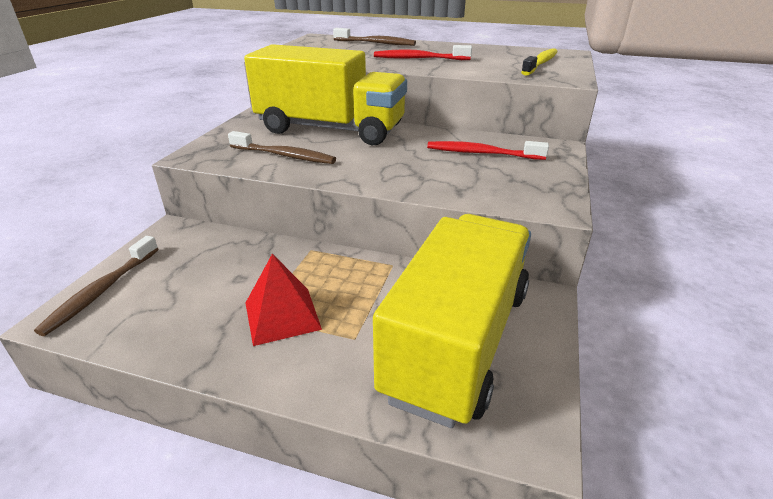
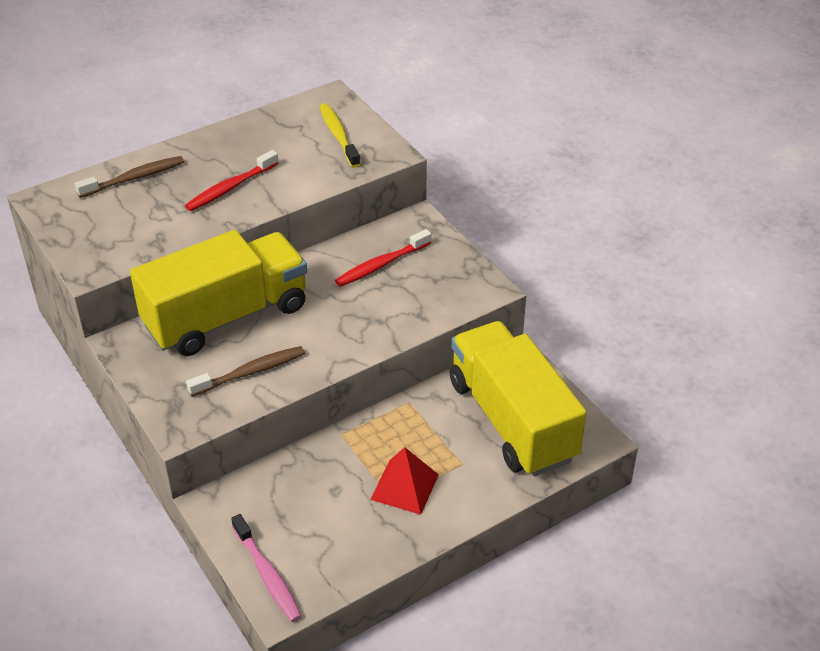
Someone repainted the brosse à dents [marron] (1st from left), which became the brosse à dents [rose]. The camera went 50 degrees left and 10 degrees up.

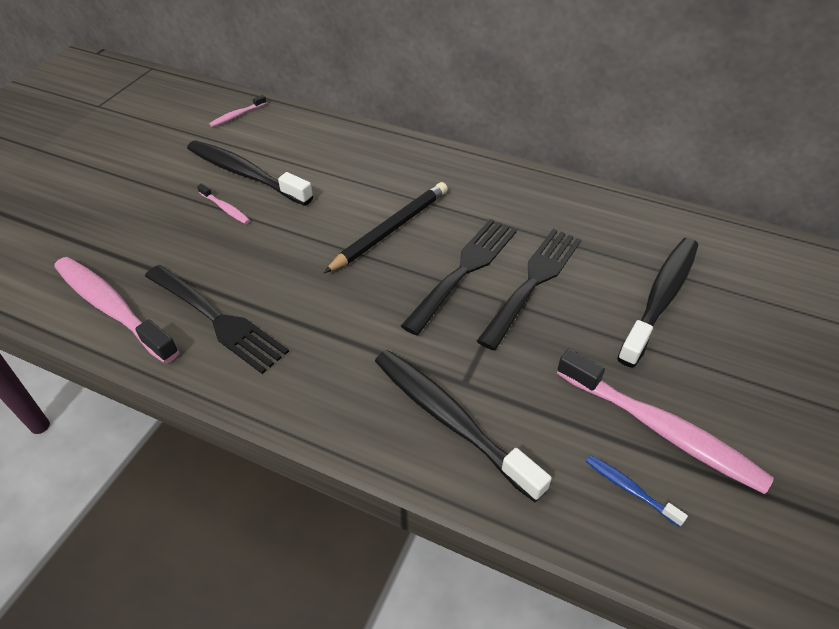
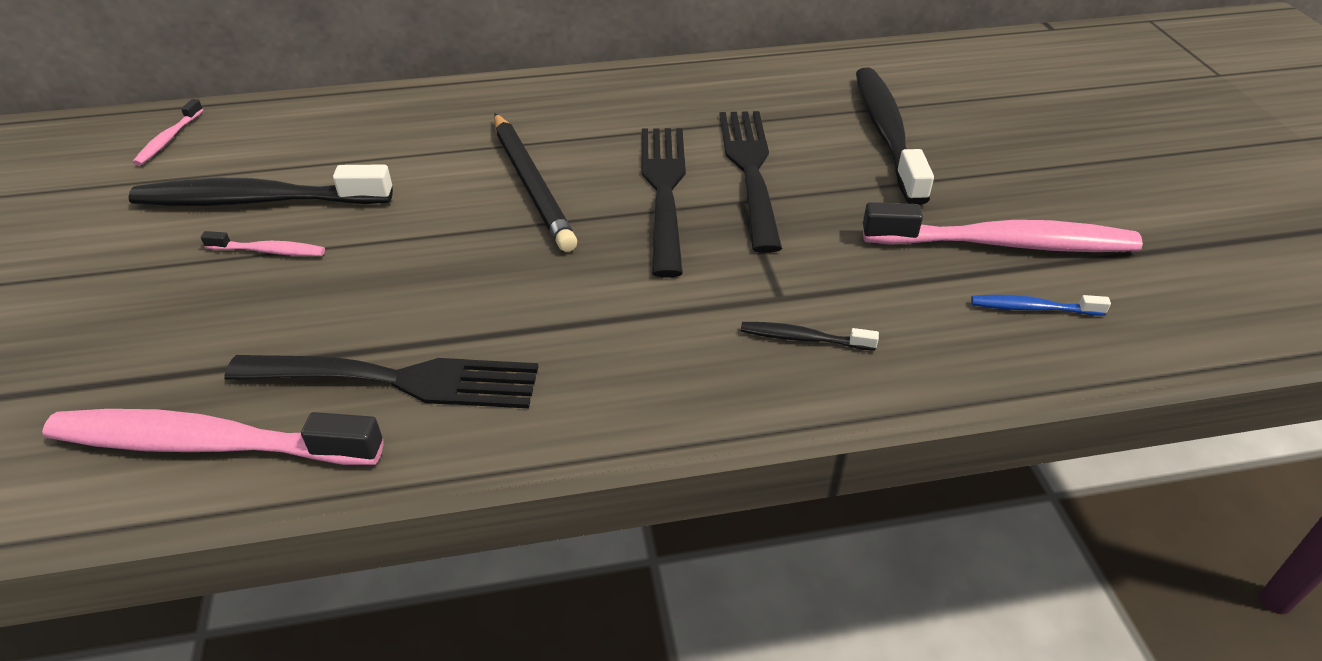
Someone rotated the crayon [noir] by 150 degrees clockwise. Someone scaled the brosse à dents [noir] (2nd from left) by 0.45. The camera went 35 degrees left and 5 degrees down.

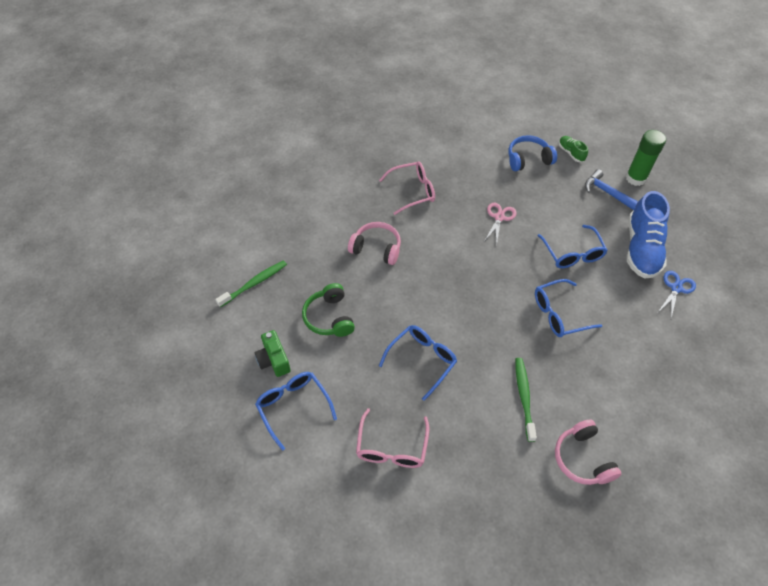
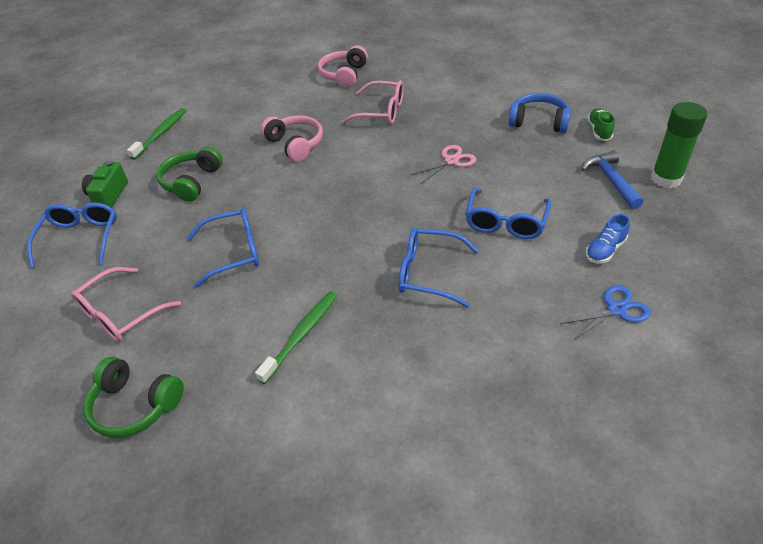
Someone put down the casque audio [vert] (1st from left). Someone rotated the brosse à dents [vert] (1st from left) by 60 degrees counterclockwise. Someone carried the casque audio [rose] (2nd from left). Someone scaled the chaussure [bleu] by 0.47. The camera went 35 degrees right and 10 degrees down.

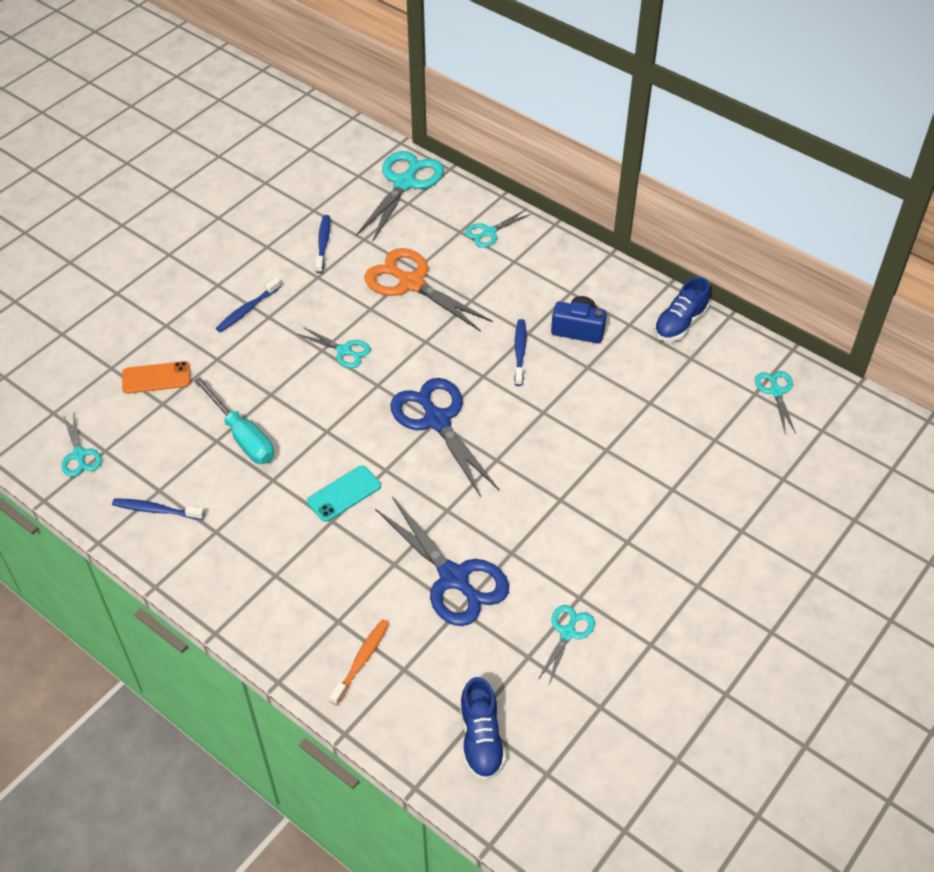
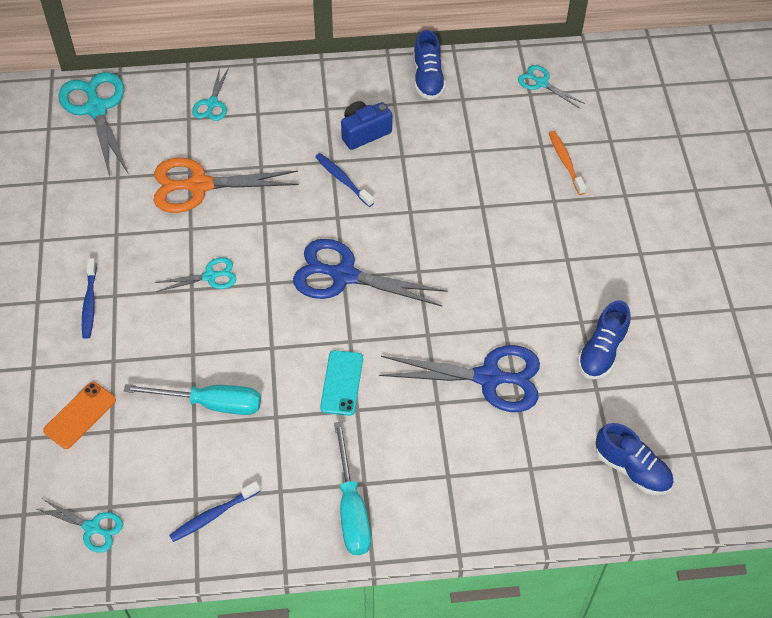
Someone put down the tournevis [turquoise] (2nd from left). Someone carried the brosse à dents [orange]. Someone swapped the ciseaux [turquoise] (5th from left) for the chaussure [bleu] (2nd from left). Someone took away the brosse à dents [bleu] (3rd from left). The camera went 45 degrees left and 5 degrees up.

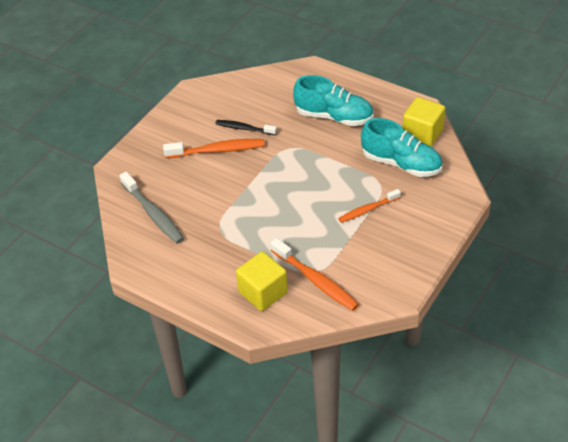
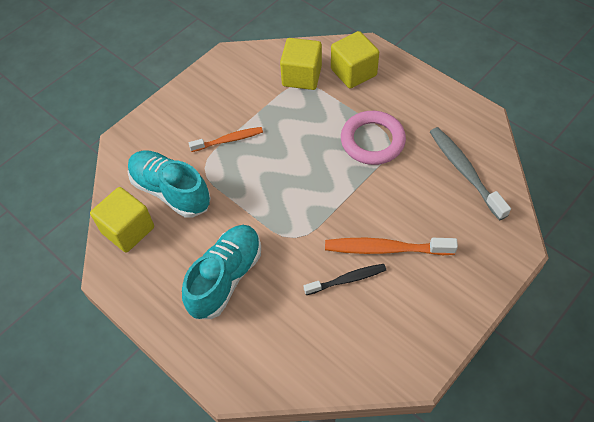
Someone rotated the chaussure [turquoise] (1st from left in the first image) by 90 degrees clockwise. Someone swapped the brosse à dents [orange] (2nd from left) for the cube [jaune] (2nd from left). Someone rotated the brosse à dents [noir] by 45 degrees counterclockwise. Someone put down the anneau [rose]. The camera went 170 degrees left and 10 degrees up.

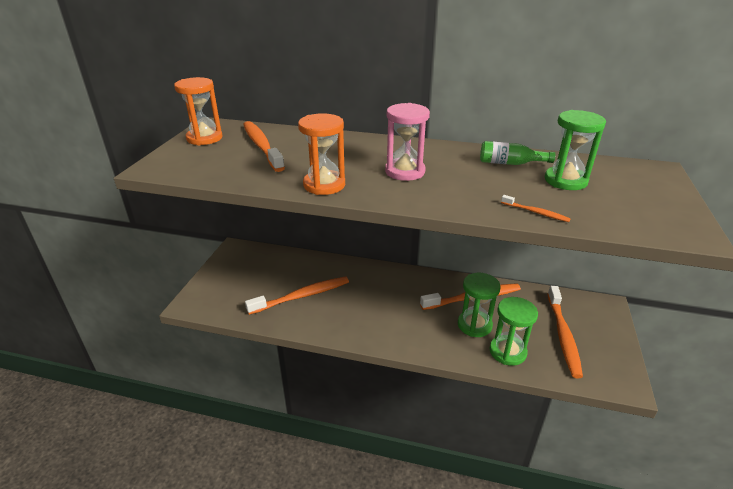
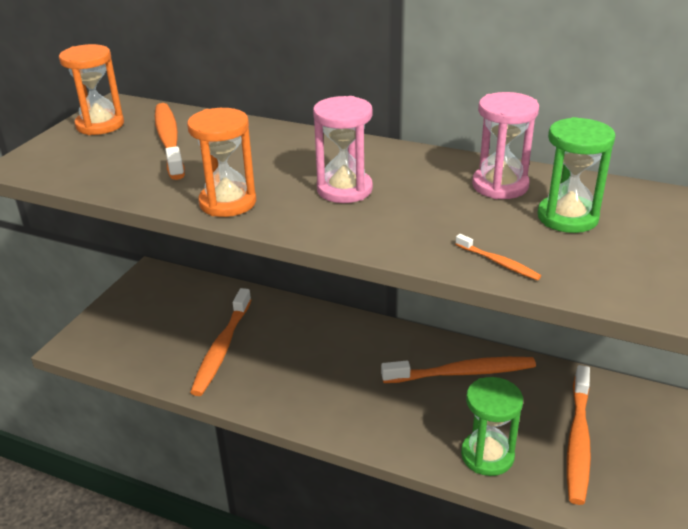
Someone rotated the brosse à dents [orange] (2nd from left) by 120 degrees clockwise. Someone swapped the bouteille [vert] for the sablier [rose] (2nd from left). Someone took away the sablier [vert] (1st from left). The camera went 10 degrees right and 0 degrees up.

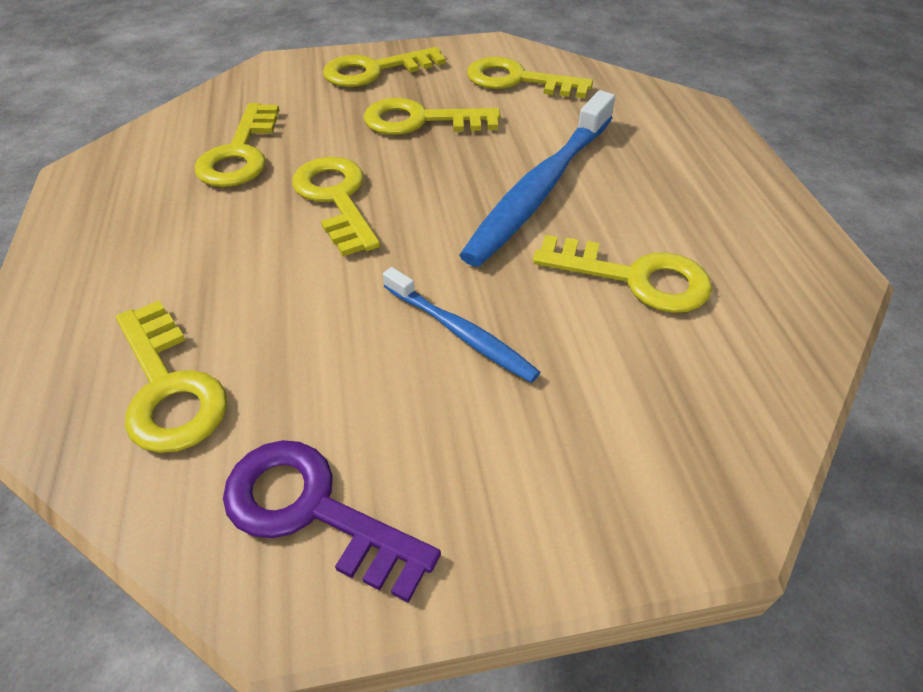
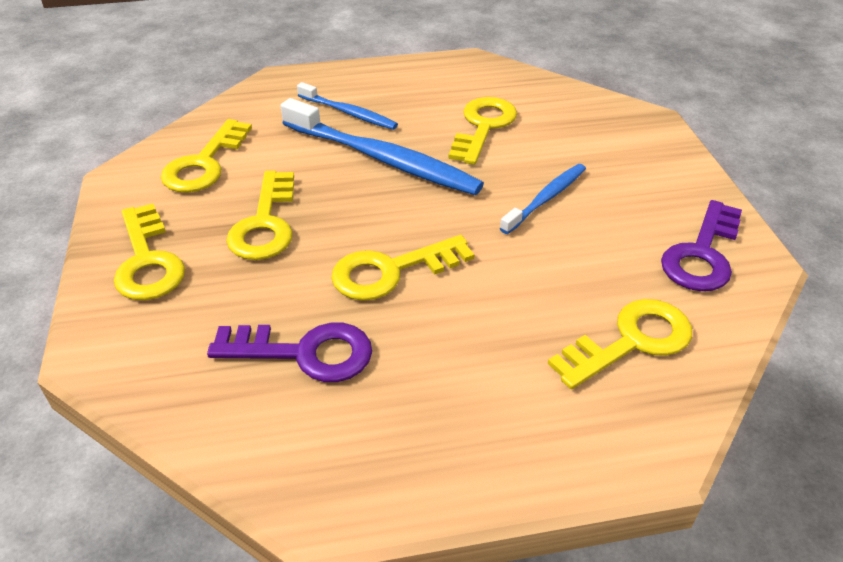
Someone repainted the clé [jaune] (2nd from left), which became the clé [violet] (1st from left). Someone put down the brosse à dents [bleu] (1st from left). The camera went 90 degrees left and 5 degrees down.

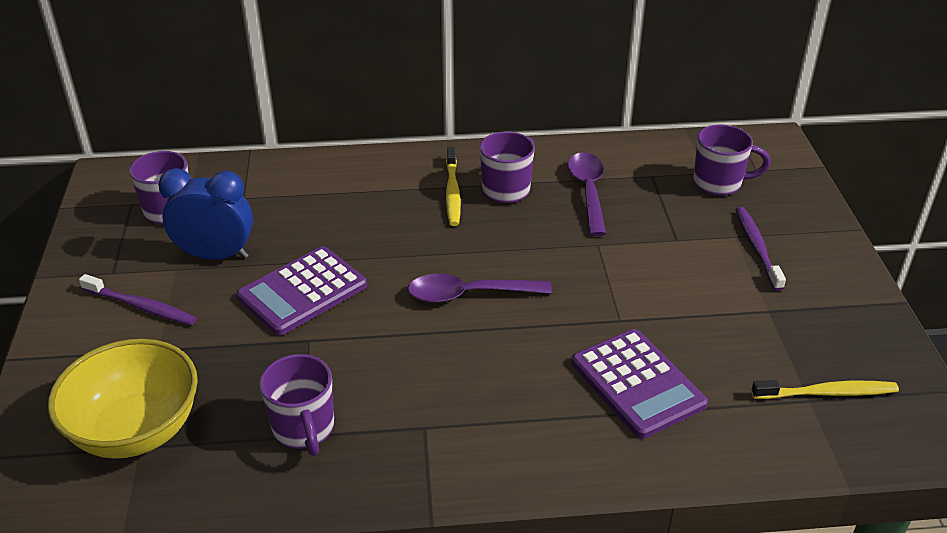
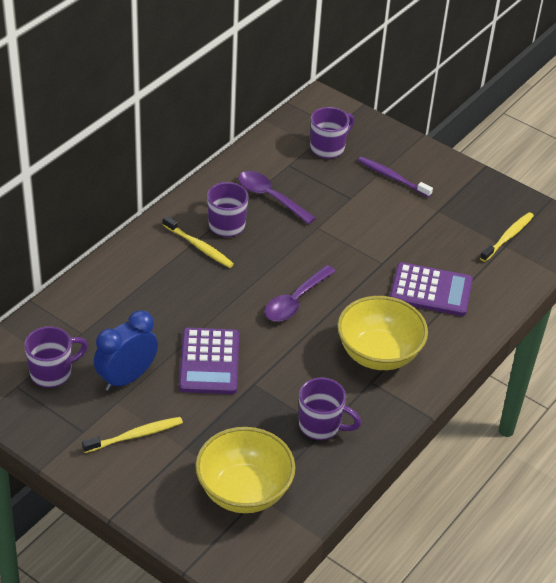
Someone repainted the brosse à dents [violet] (1st from left), which became the brosse à dents [jaune] (1st from left). Someone put down the bol [jaune] (2nd from left). The camera went 50 degrees left and 5 degrees up.

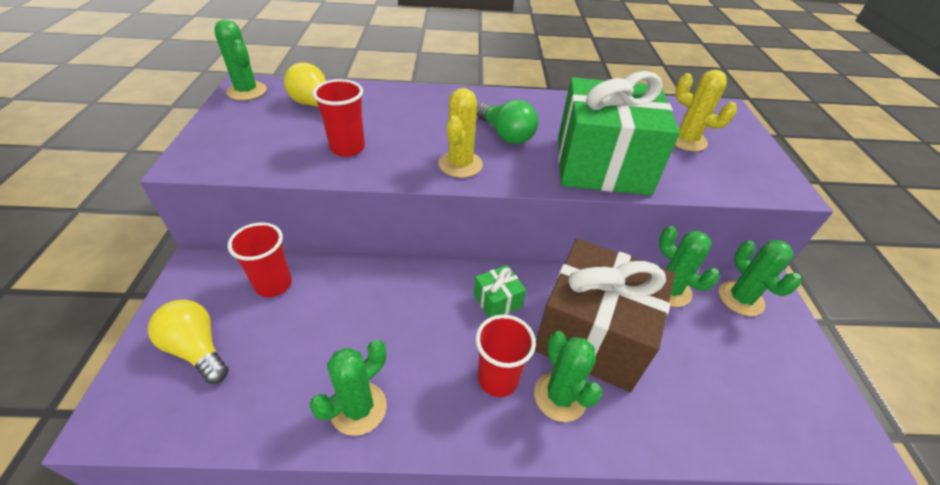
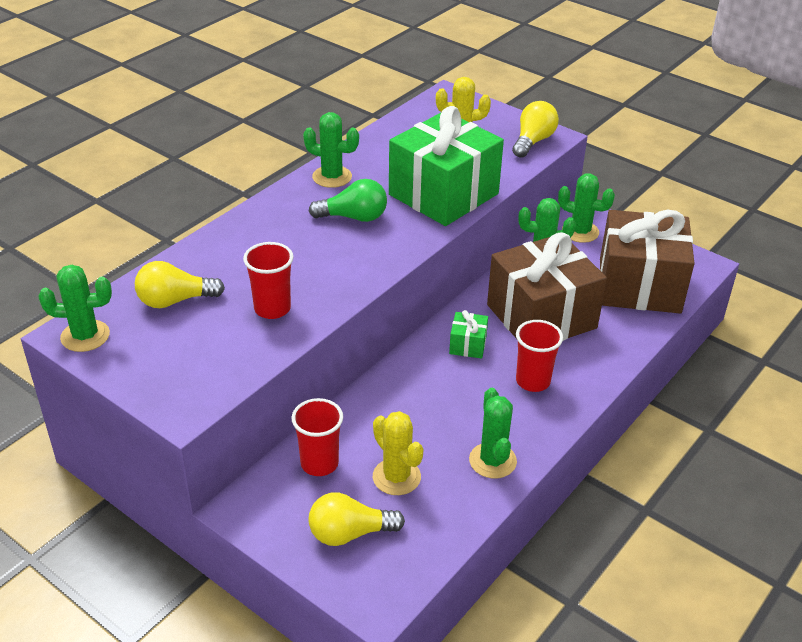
Someone carried the cactus [vert] (3rd from left in the first image). Someone carried the cactus [jaune] (1st from left). Someone put down the ampoule [jaune] (3rd from left). Someone put down the cadeau [marron] (2nd from left). The camera went 50 degrees left and 5 degrees down.

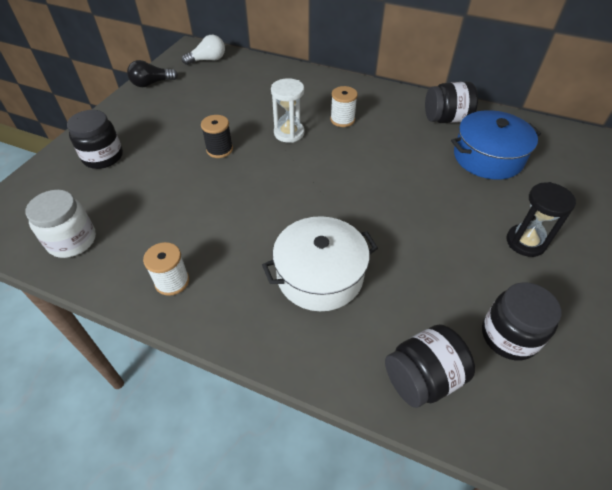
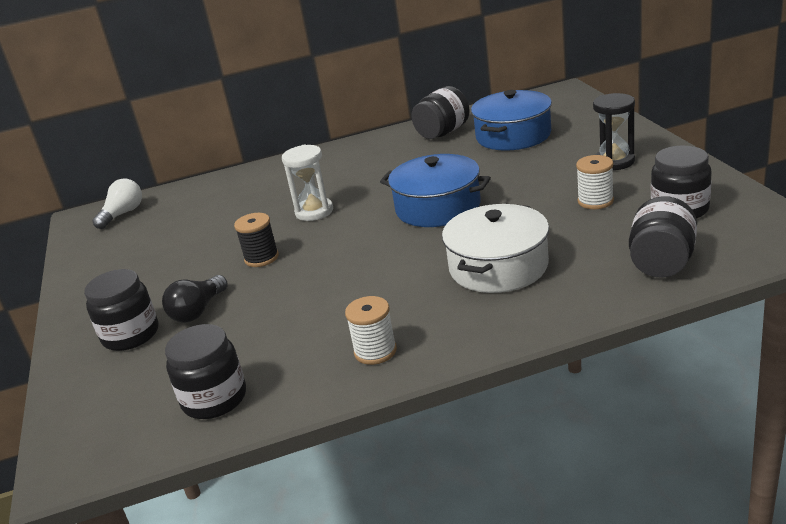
Someone carried the ampoule [noir]. Someone repainted the bocal [blanc], which became the bocal [noir] (2nd from left). Someone put down the marmite [bleu] (1st from left). Someone carried the bobine [blanc] (2nd from left). The camera went 35 degrees left and 20 degrees down.

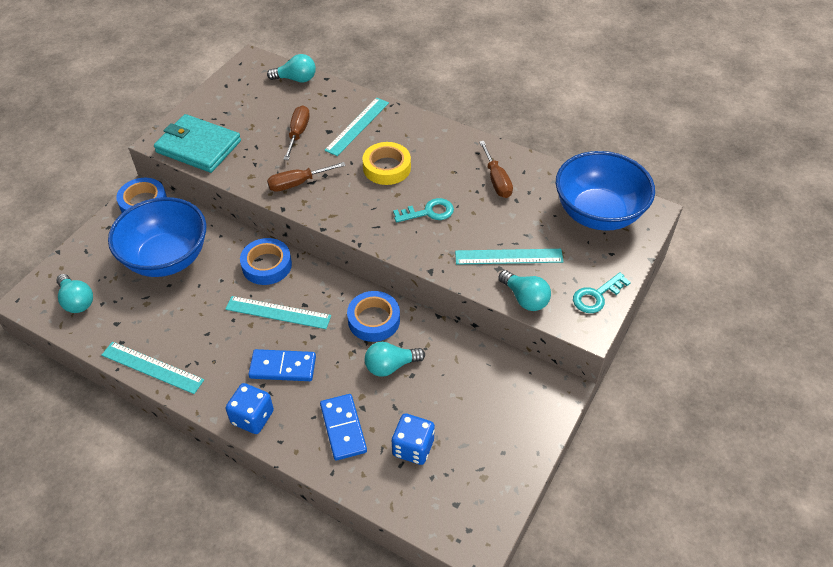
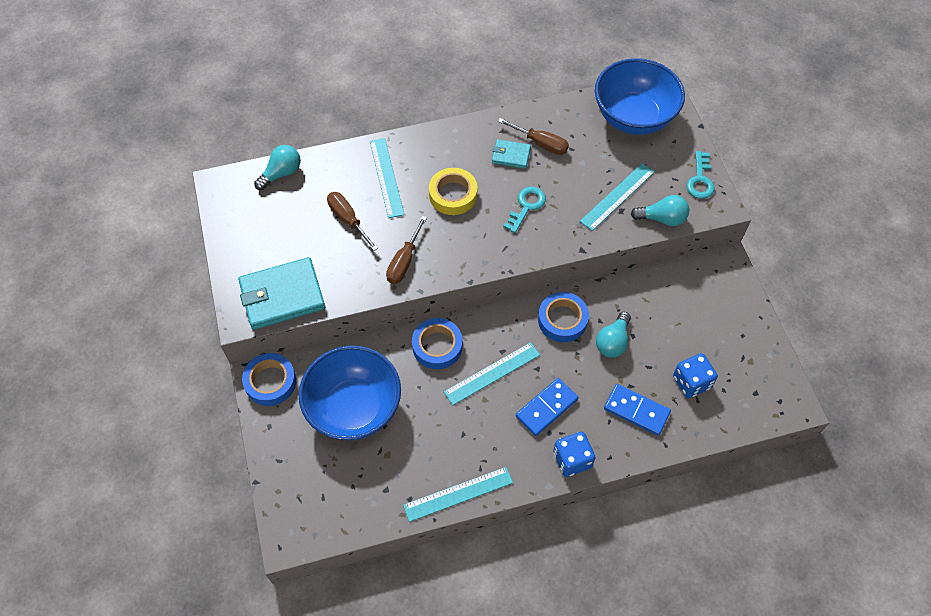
Someone put down the portefeuille [turquoise] (2nd from left). Someone took away the ampoule [turquoise] (1st from left). The camera went 45 degrees left and 10 degrees up.

